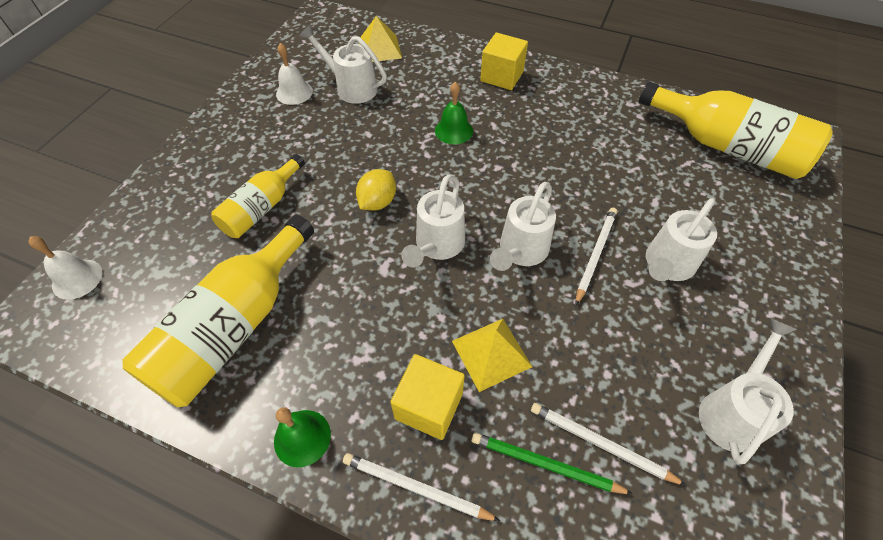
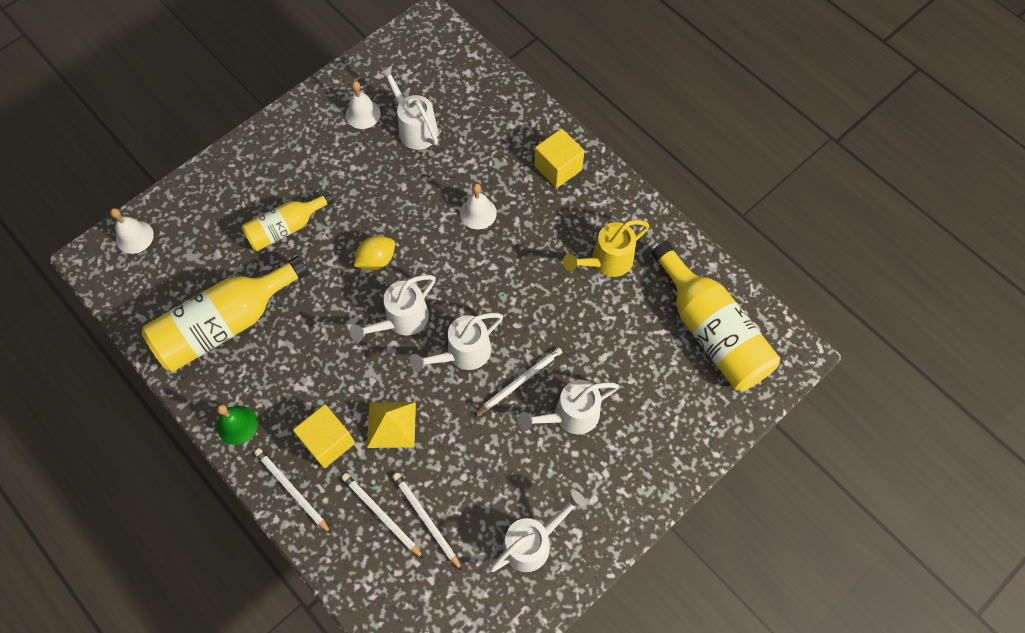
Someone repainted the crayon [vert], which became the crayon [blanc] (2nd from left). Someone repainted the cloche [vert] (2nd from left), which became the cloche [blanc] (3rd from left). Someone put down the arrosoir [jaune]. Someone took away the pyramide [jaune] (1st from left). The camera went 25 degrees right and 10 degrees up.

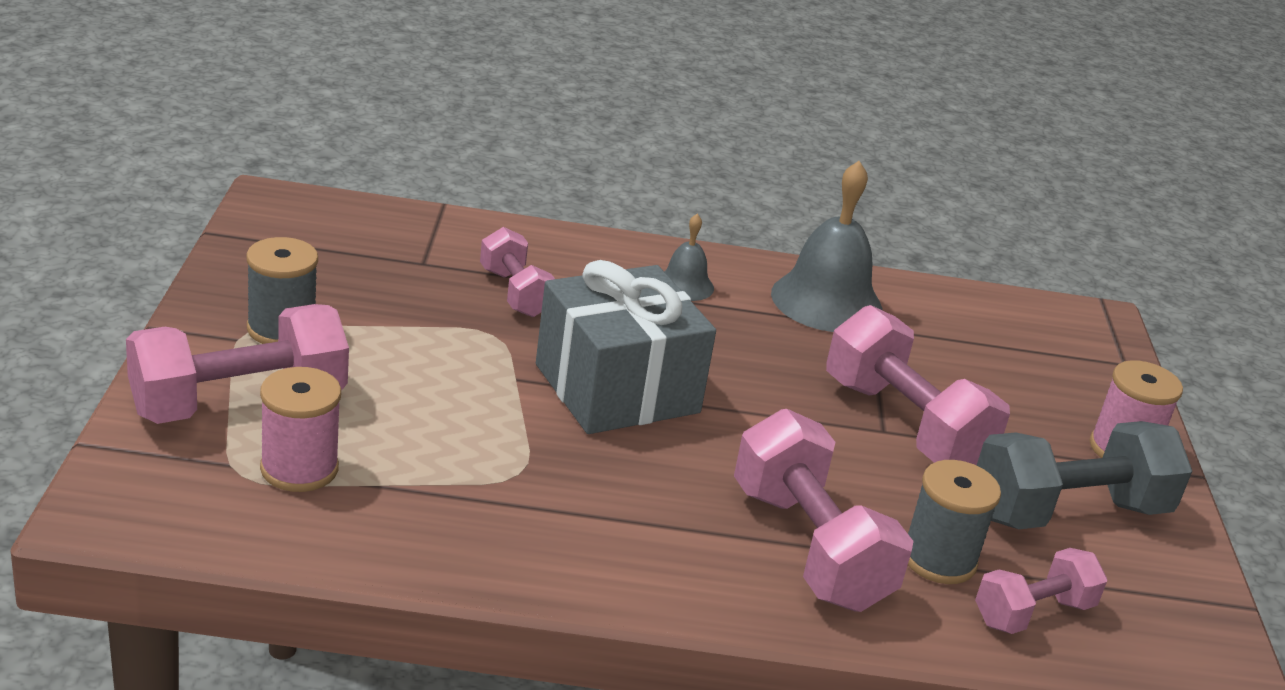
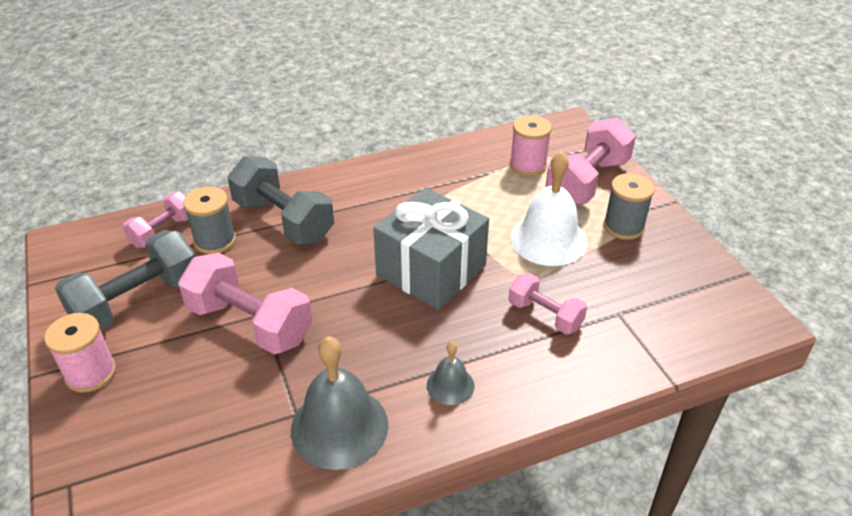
Someone repainted the haltère [rose] (3rd from left), which became the haltère [gris] (2nd from left). Someone put down the cloche [blanc]. The camera went 160 degrees right and 10 degrees up.

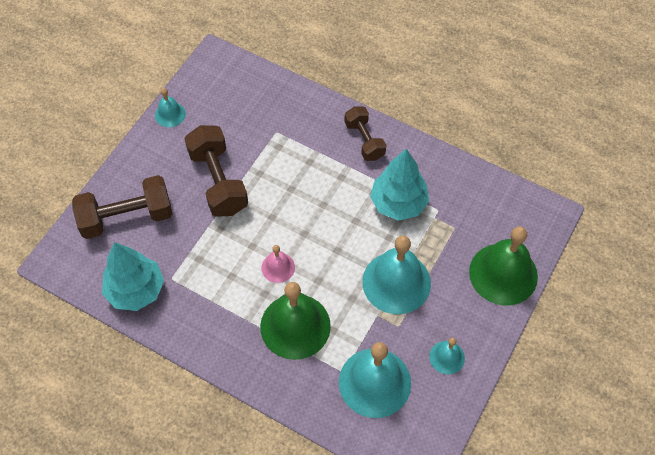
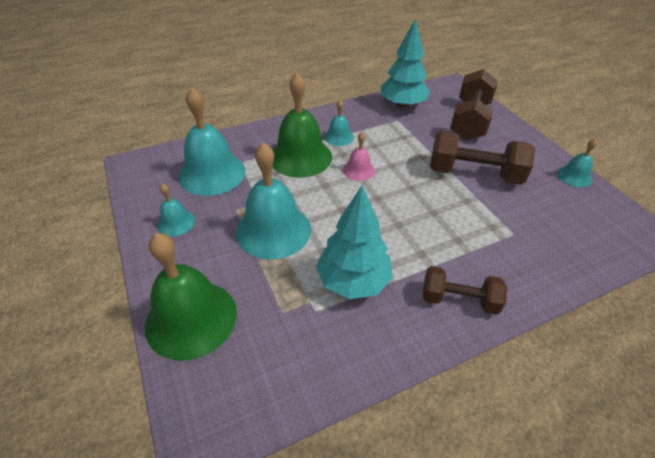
Someone put down the cloche [turquoise] (4th from left). The camera went 125 degrees right and 15 degrees down.

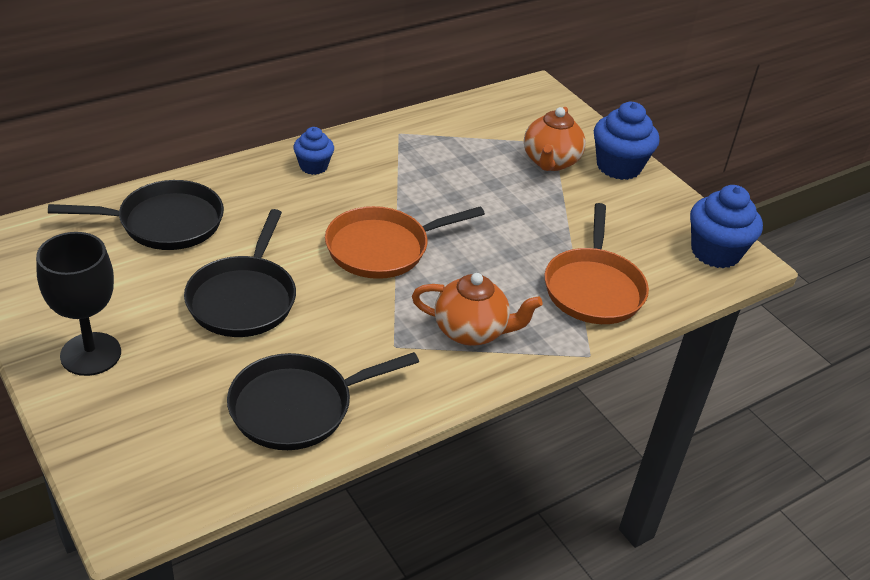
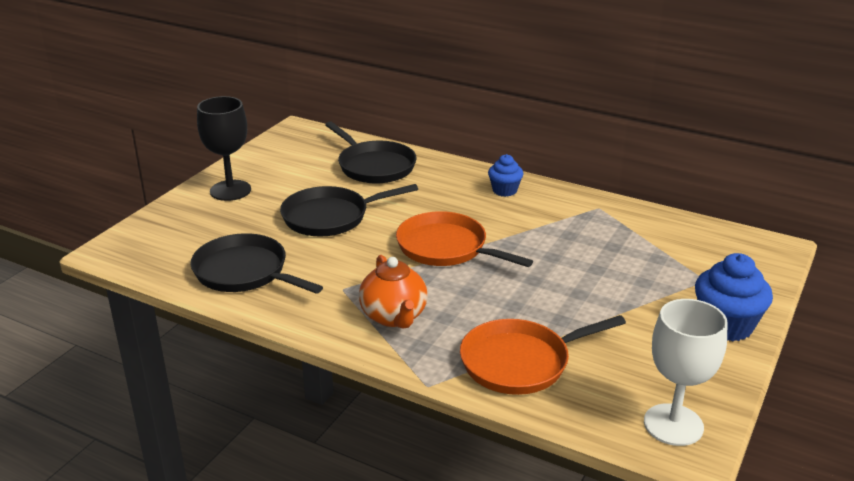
Someone swapped the muffin [bleu] (3rd from left) for the verre à pied [blanc]. Someone took away the théière [orange] (2nd from left). The camera went 65 degrees right and 10 degrees down.

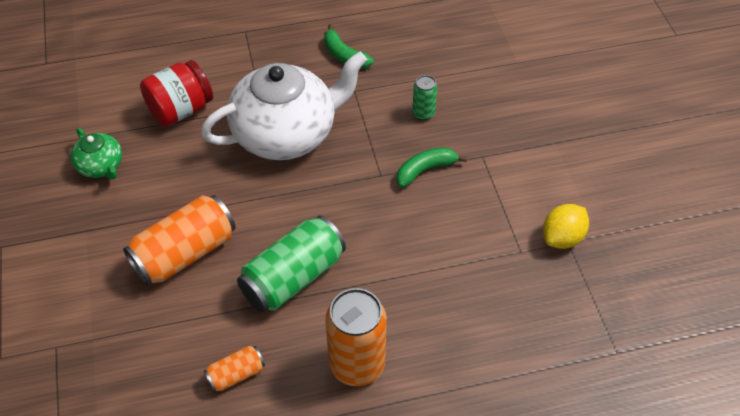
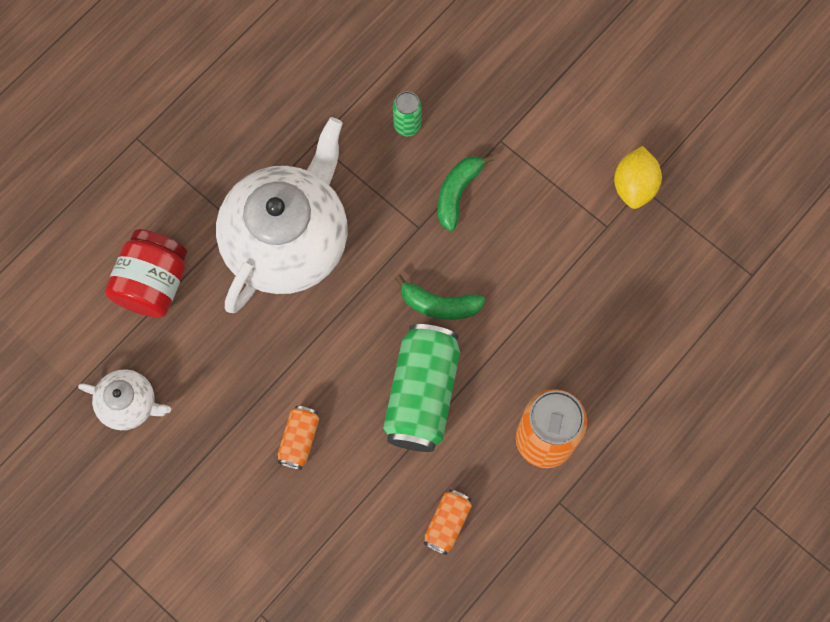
Someone repainted the théière [vert], which became the théière [blanc] (1st from left). Someone scaled the canette [orange] (1st from left) by 0.50. Someone carried the banane [vert] (1st from left). The camera went 35 degrees left and 20 degrees up.

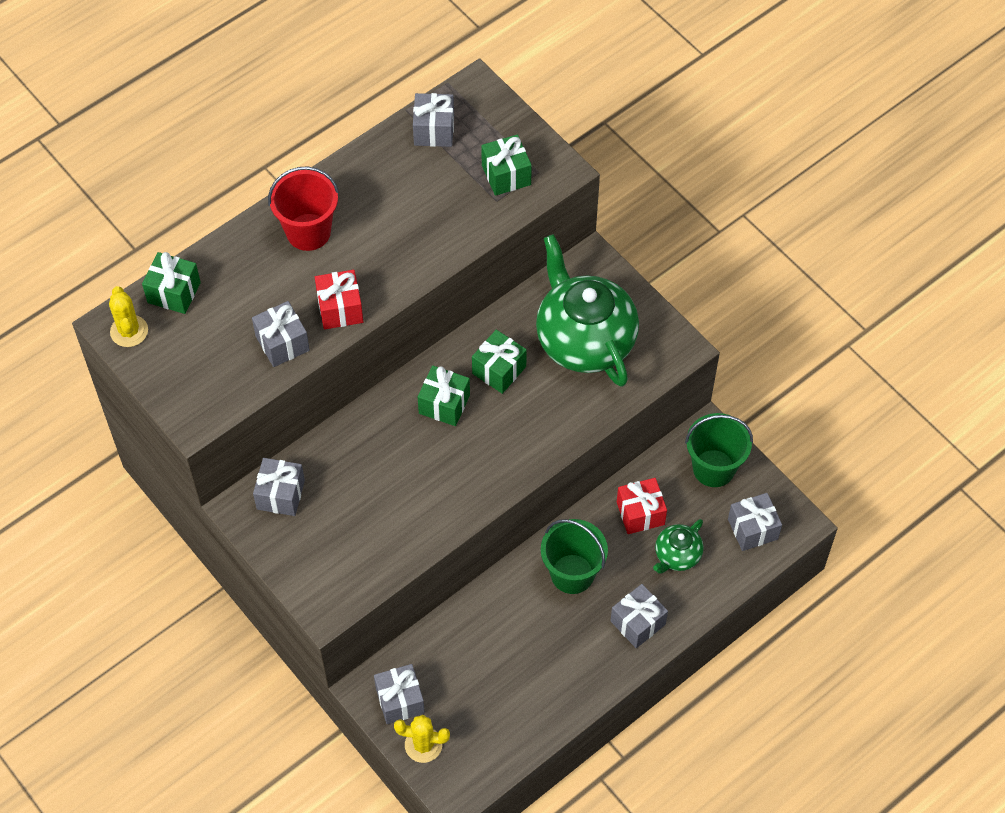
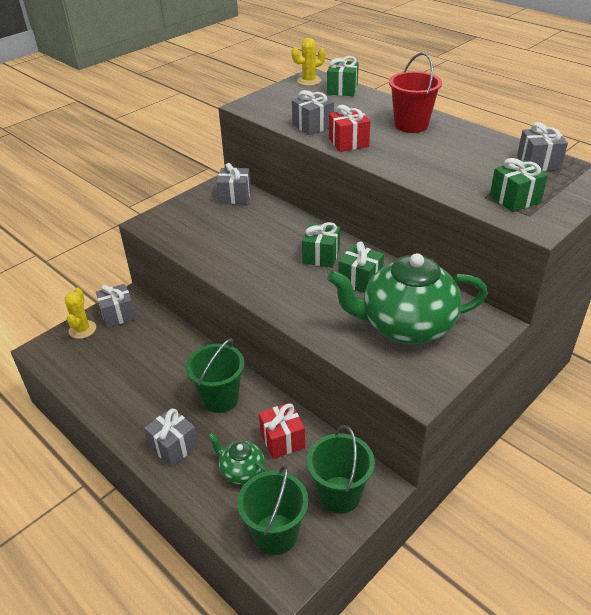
Someone swapped the cadeau [gris] (6th from left) for the seau [vert] (2nd from left). Someone rotated the théière [vert] (1st from left in the first image) by 150 degrees counterclockwise. The camera went 85 degrees right and 20 degrees down.

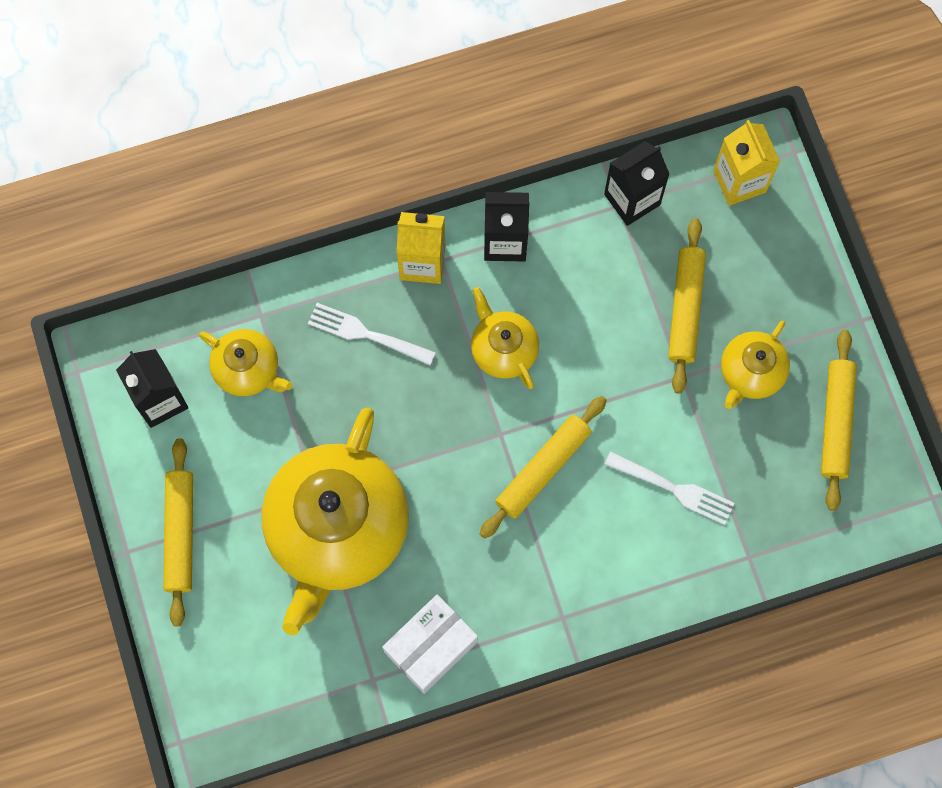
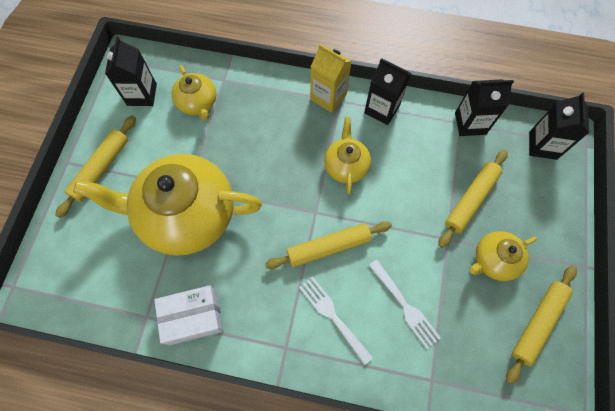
Someone rotated the théière [jaune] (2nd from left in the first image) by 45 degrees clockwise. Someone carried the fourchette [blanc] (1st from left). Someone repainted the brique de lait [jaune] (2nd from left), which became the brique de lait [noir] (4th from left). The camera went 30 degrees right and 5 degrees down.

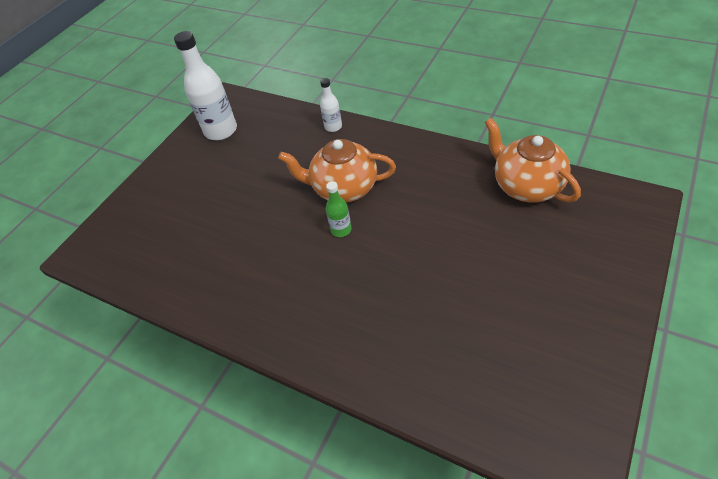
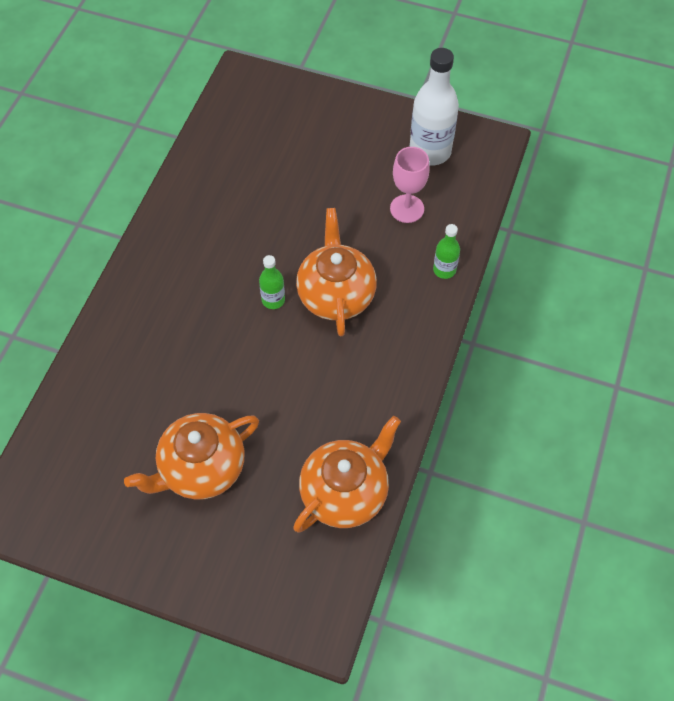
Someone put down the théière [orange] (1st from left). Someone put down the verre à pied [rose]. Someone repainted the bouteille [blanc] (2nd from left), which became the bouteille [vert] (2nd from left). The camera went 75 degrees right and 10 degrees up.

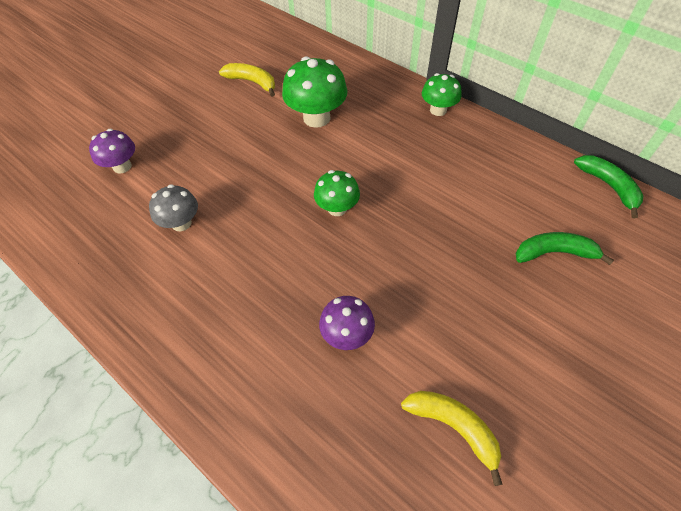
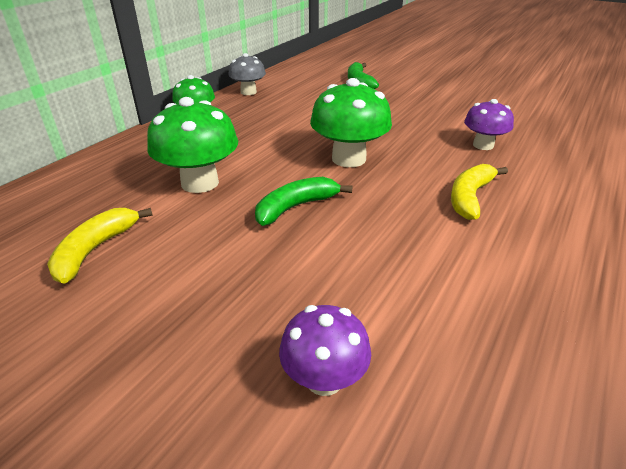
Someone carried the champignon [gris]. Someone carried the banane [vert] (2nd from left in the first image). Someone scaled the champignon [vert] (2nd from left in the first image) by 1.61. Someone carried the banane [jaune] (2nd from left). The camera went 100 degrees left and 20 degrees down.

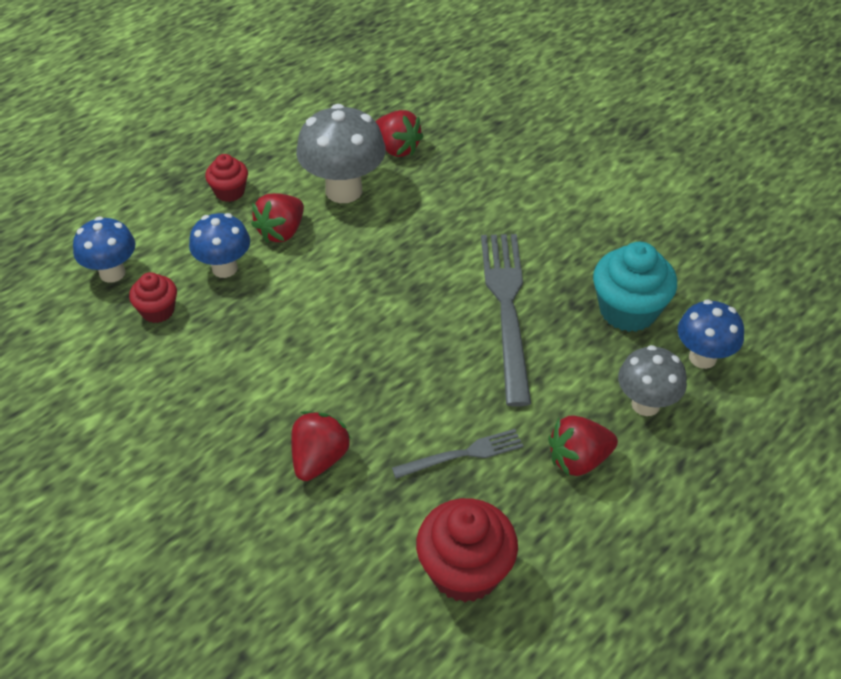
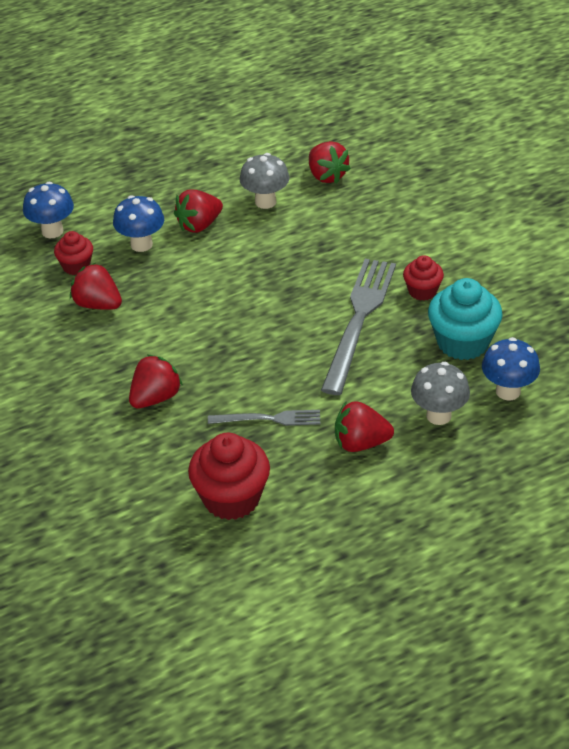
Someone put down the fraise [rouge] (1st from left). Someone scaled the champignon [gris] (1st from left) by 0.64. Someone carried the muffin [rouge] (2nd from left in the first image). The camera went 20 degrees right and 5 degrees down.

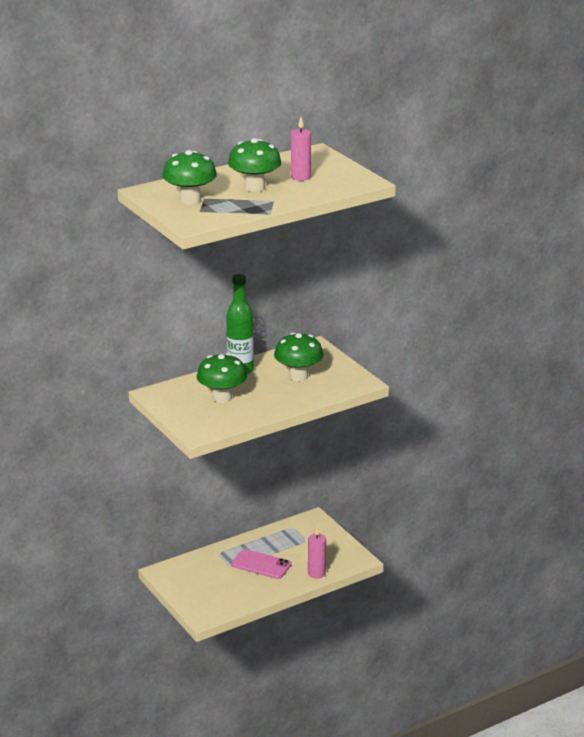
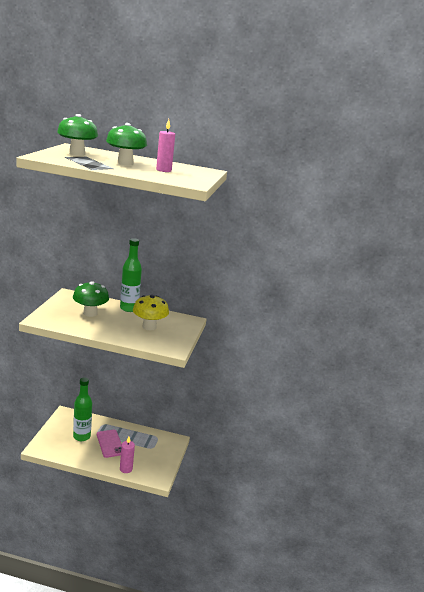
Someone put down the bouteille [vert] (1st from left). Someone repainted the champignon [vert] (4th from left), which became the champignon [jaune]. The camera went 40 degrees right and 5 degrees down.

